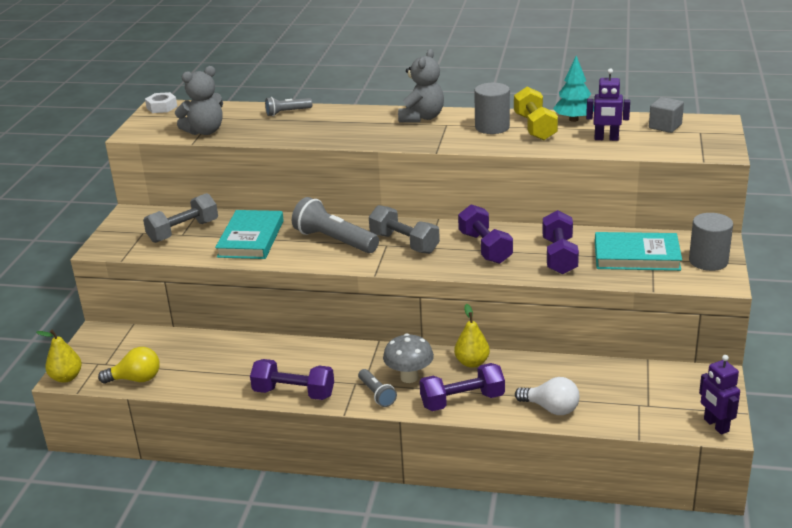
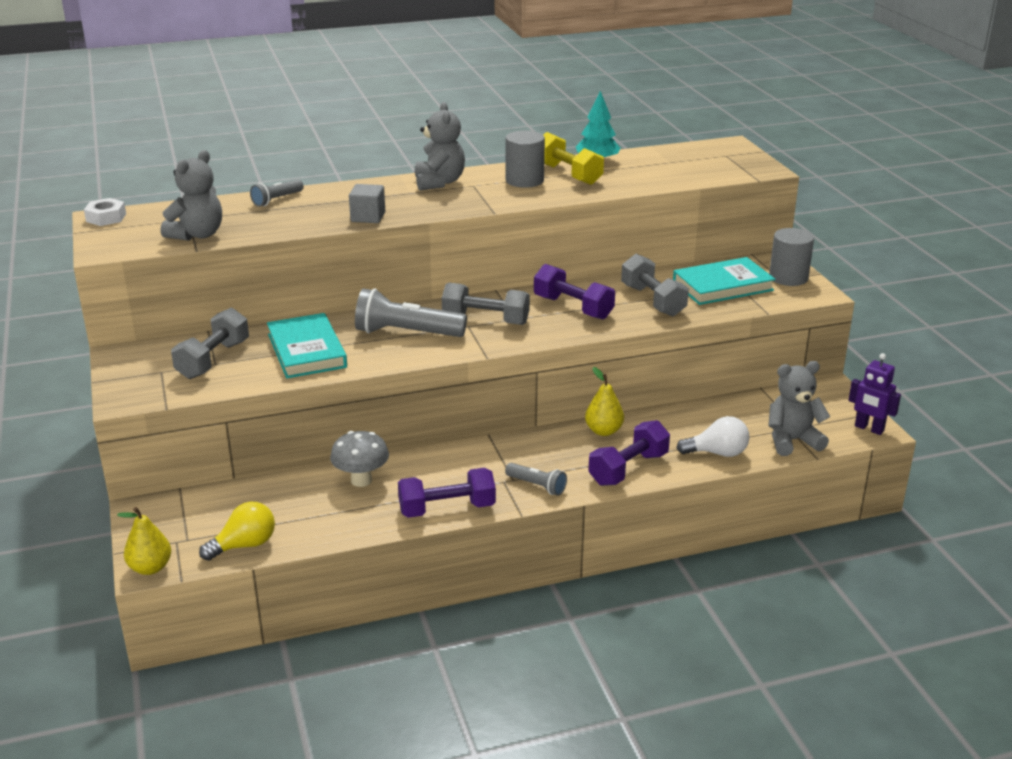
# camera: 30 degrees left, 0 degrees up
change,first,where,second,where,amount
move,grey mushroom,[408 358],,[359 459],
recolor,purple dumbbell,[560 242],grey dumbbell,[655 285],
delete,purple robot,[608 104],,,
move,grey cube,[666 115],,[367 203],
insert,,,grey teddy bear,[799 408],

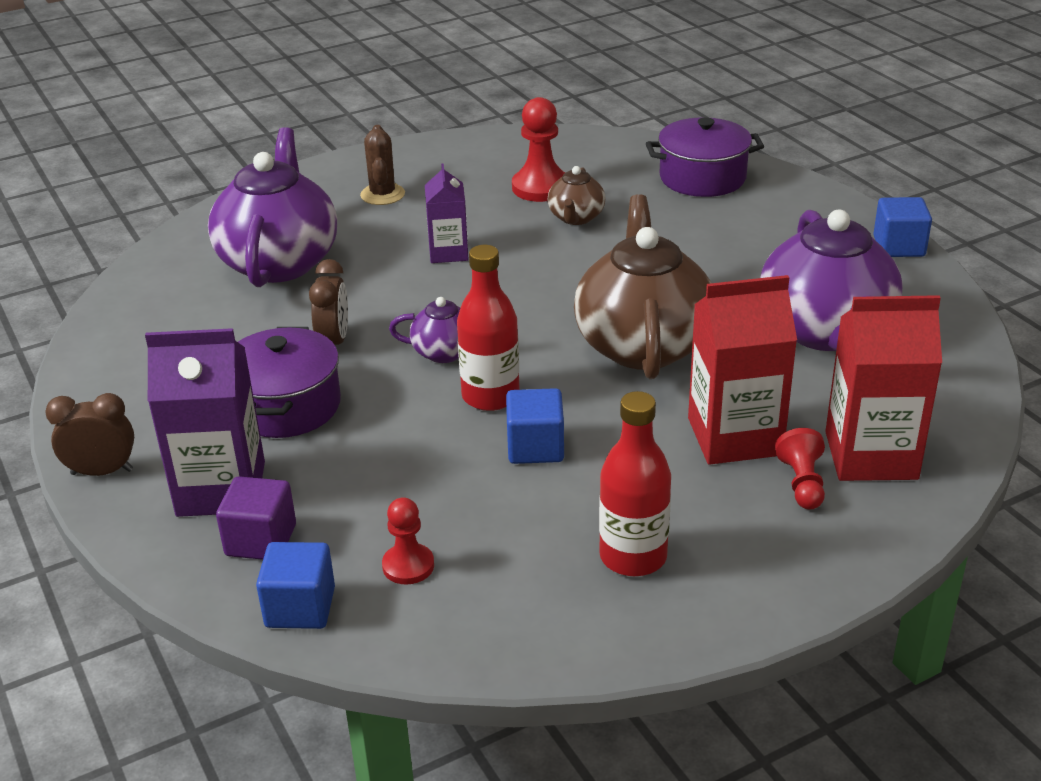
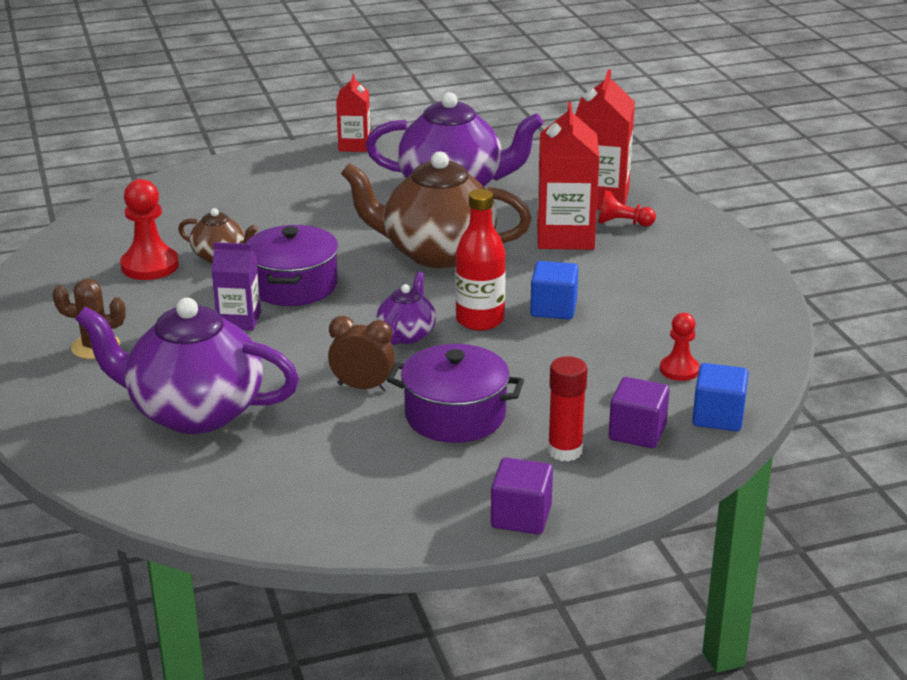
# camera: 80 degrees left, 5 degrees down
change,first,where,second,where,amount
replace,brown clock,[89 434],purple cube,[522 496],
replace,purple carton,[205 422],red glue stick,[568 409],
delete,red bottle,[635 483],,,
move,purple pot,[705 157],,[292 265],
replace,blue cube,[902 227],red carton,[353 113],

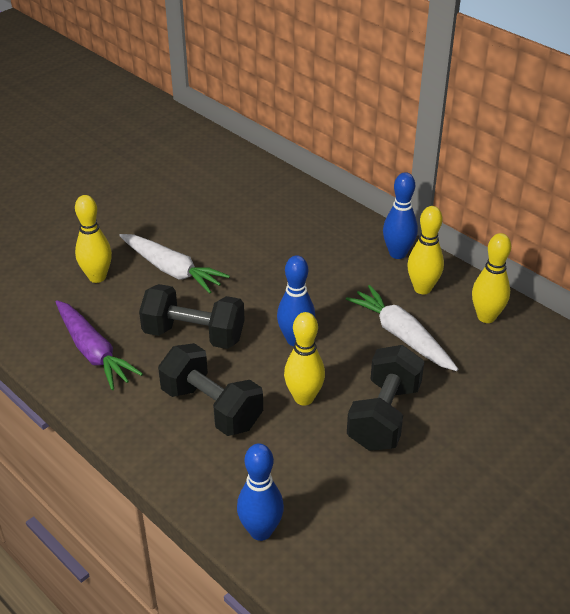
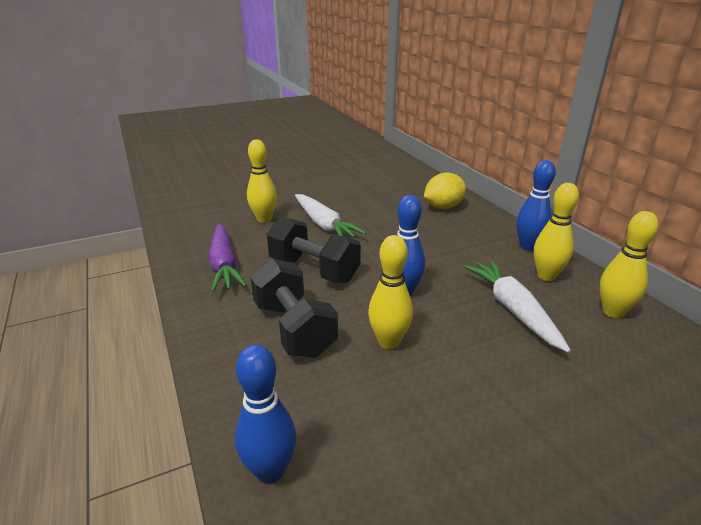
# camera: 20 degrees right, 10 degrees down
change,first,where,second,where,amount
delete,black dumbbell,[385 398],,,
insert,,,yellow lemon,[445 190],

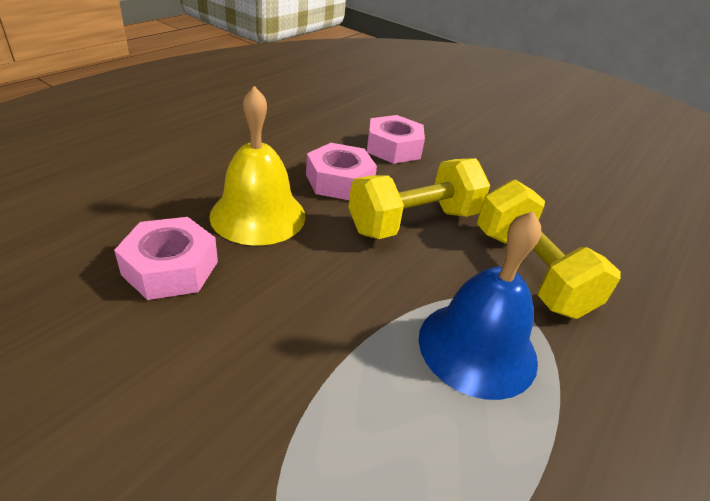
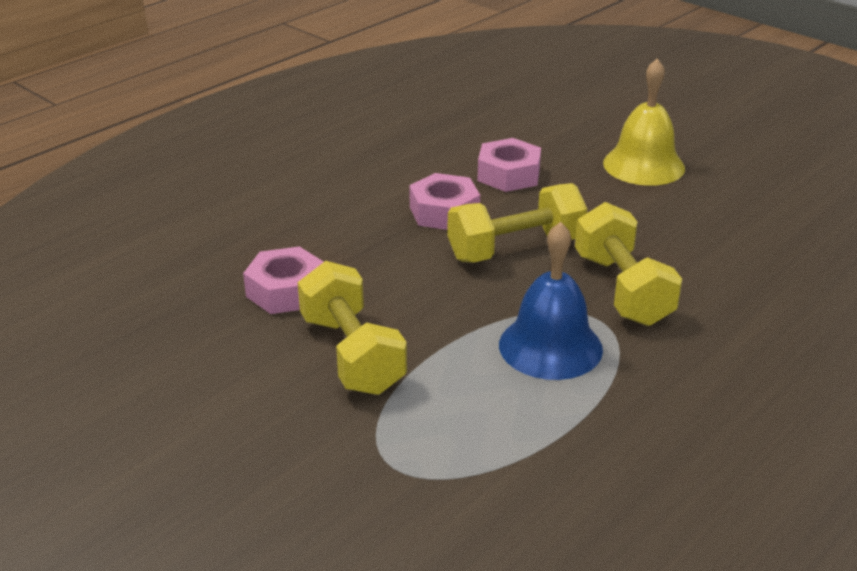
# camera: 10 degrees right, 5 degrees down
change,first,where,second,where,amount
move,yellow bell,[257 165],,[644 122],
insert,,,yellow dumbbell,[352 328],

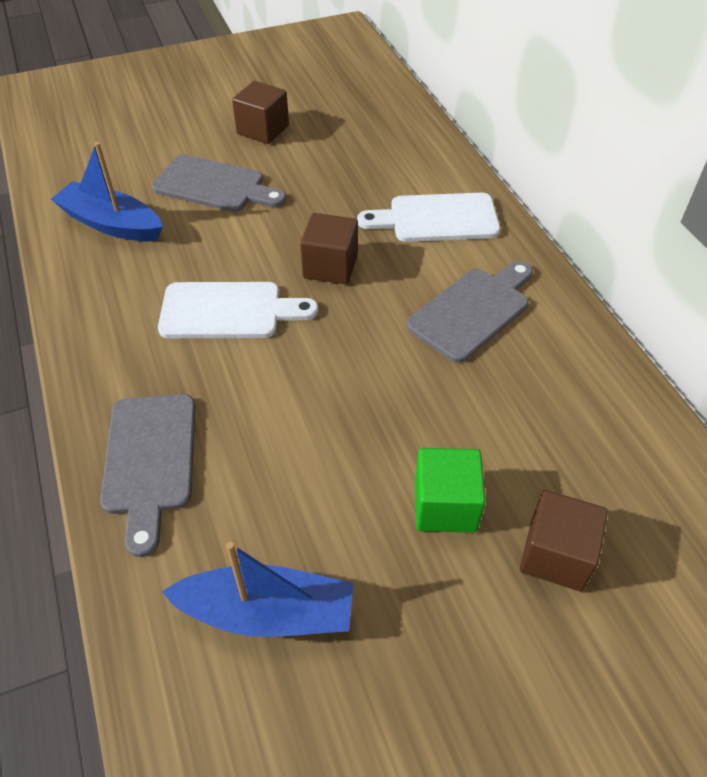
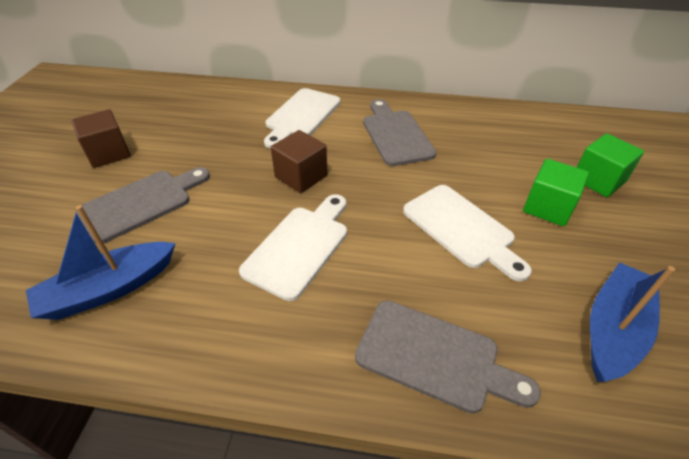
# camera: 60 degrees left, 5 degrees down
change,first,where,second,where,amount
recolor,brown cube,[564 540],green cube,[610 165],
insert,,,white cutting board,[467 233],

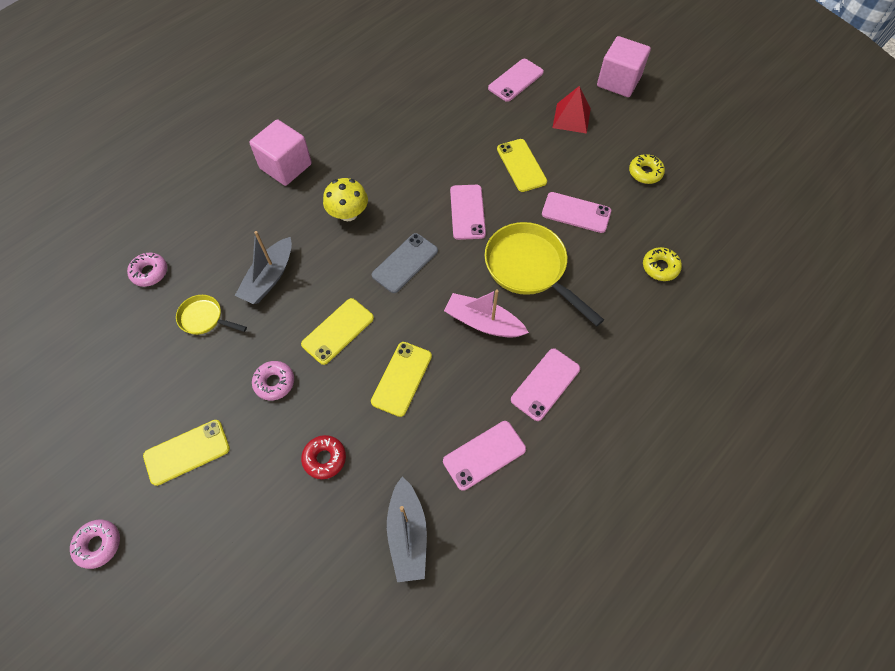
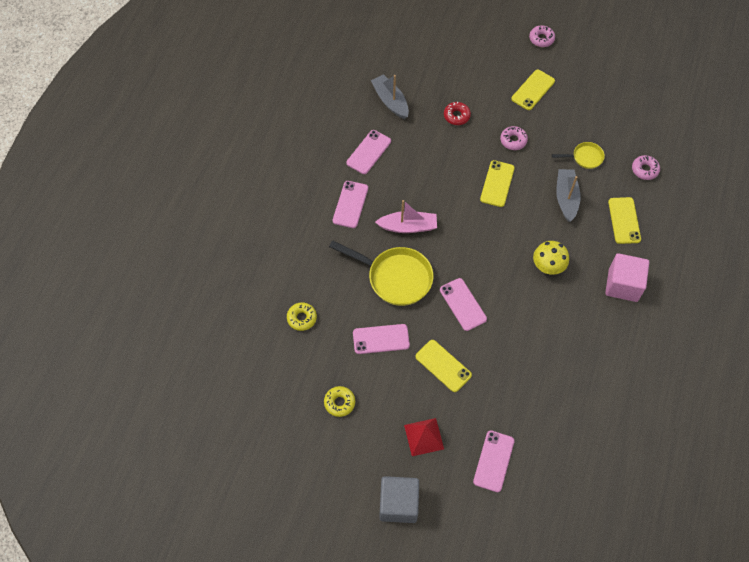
# camera: 155 degrees right, 0 degrees up
change,first,where,second,where,amount
move,yellow phone,[401 379],,[624 220],
delete,grey phone,[405 263],,,
recolor,pink cube,[624 66],grey cube,[399 499],

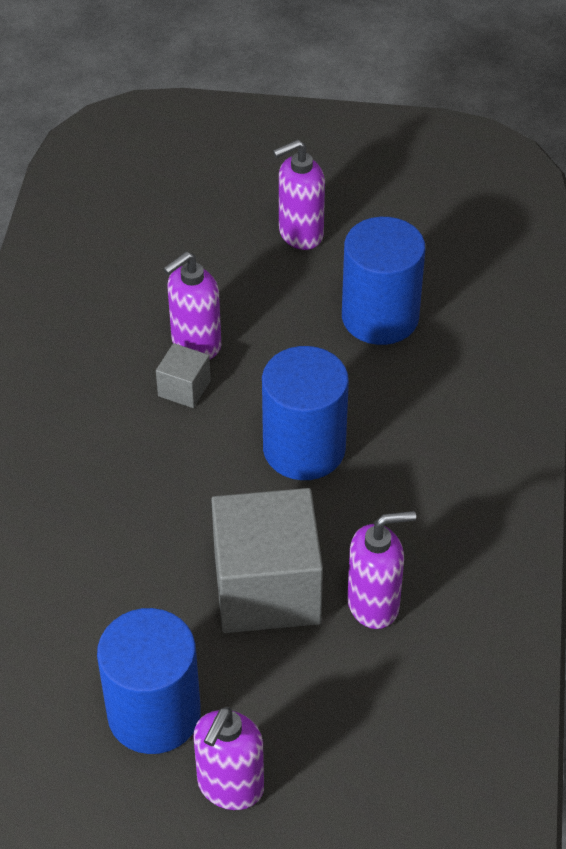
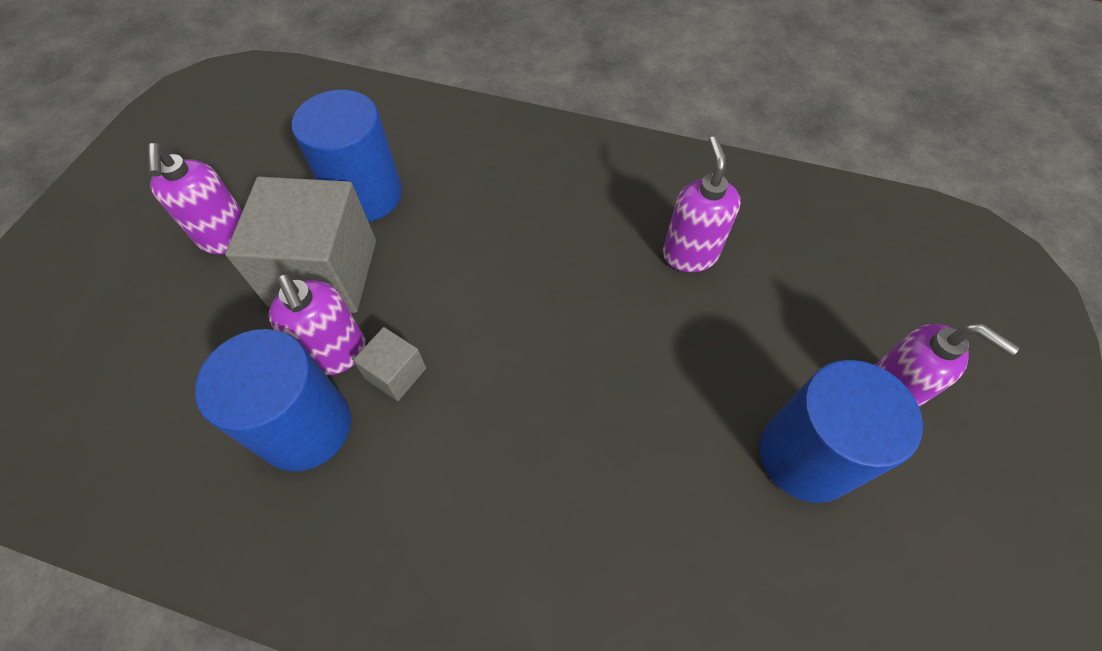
# camera: 80 degrees left, 10 degrees up
change,first,where,second,where,amount
move,grey cube,[267 560],,[300 245],
move,blue cylinder,[305 413],,[273 400],

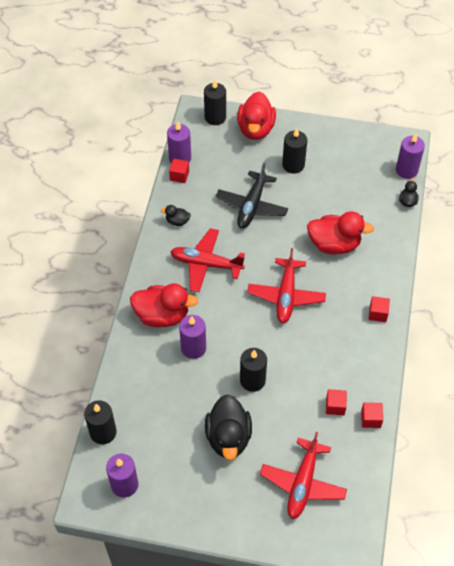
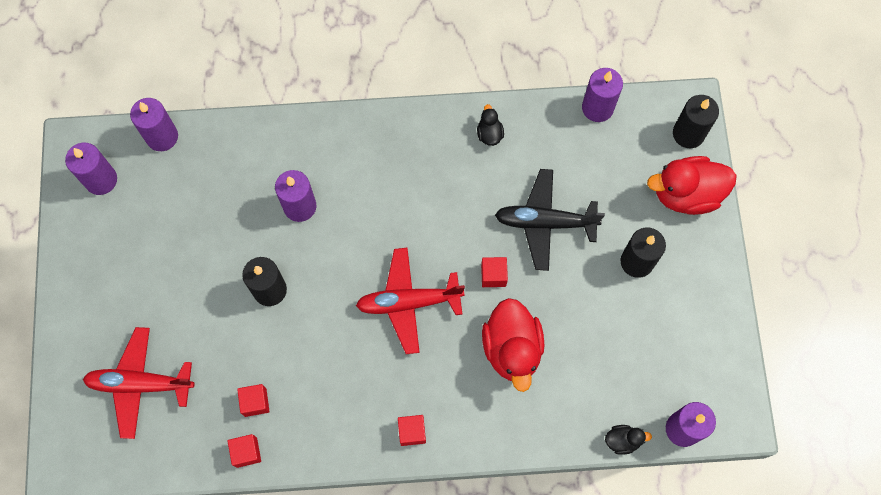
# camera: 75 degrees right, 15 degrees up
change,first,where,second,where,amount
recolor,black candle,[100 422],purple candle,[154 124],
delete,red duck,[164 305],,,
move,red cube,[179 171],,[494 272],
delete,red plane,[208 260],,,
delete,black duck,[228 427],,,

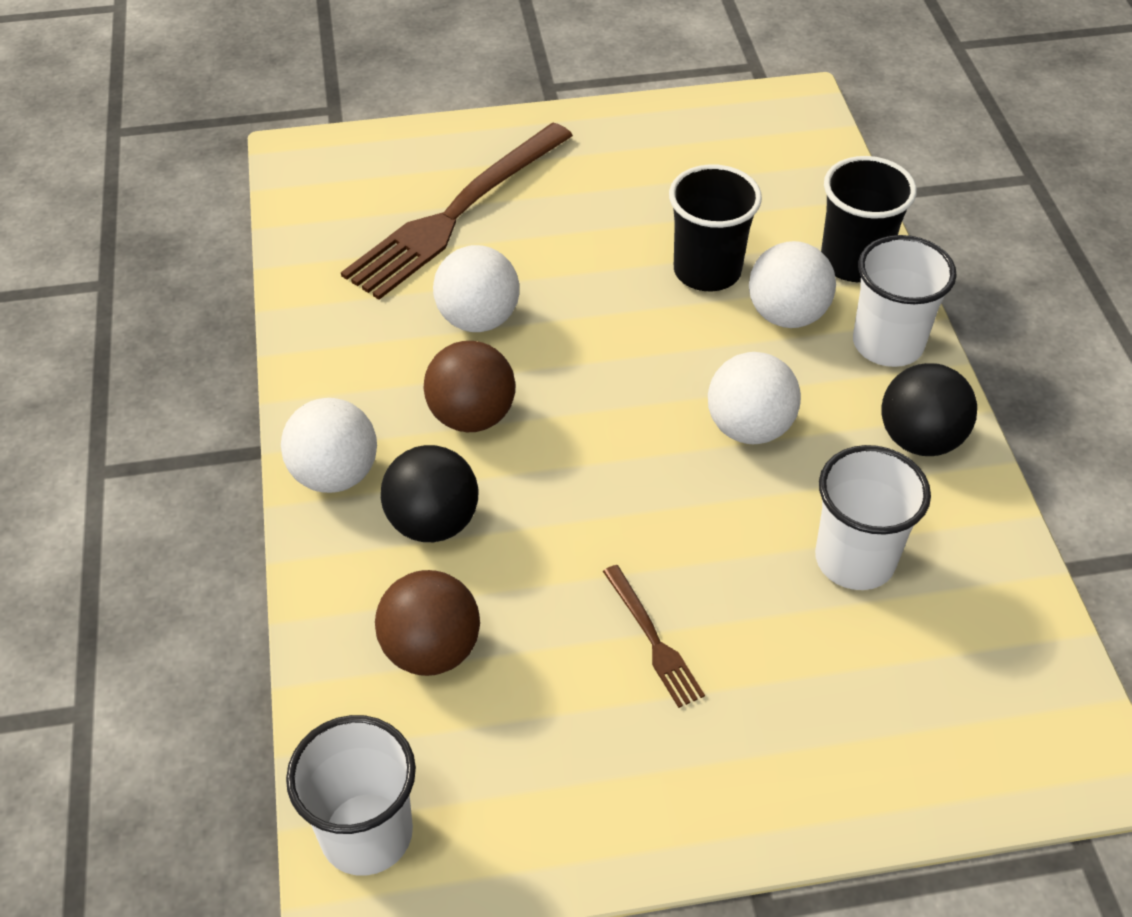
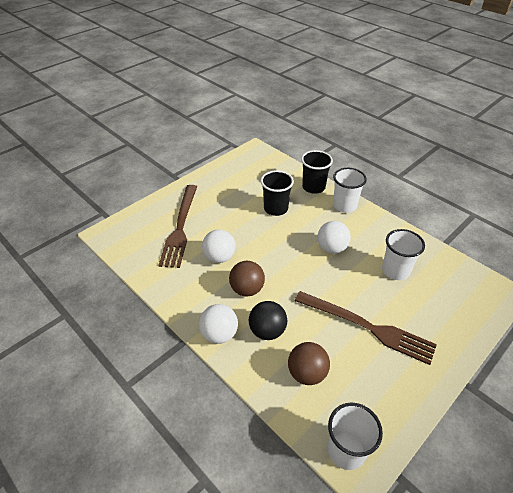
# camera: 35 degrees left, 5 degrees down
change,first,where,second,where,amount
resize,brown fork,[654 636],,[366 328],x2.24
delete,white ball,[792 284],,,
delete,black ball,[929 409],,,

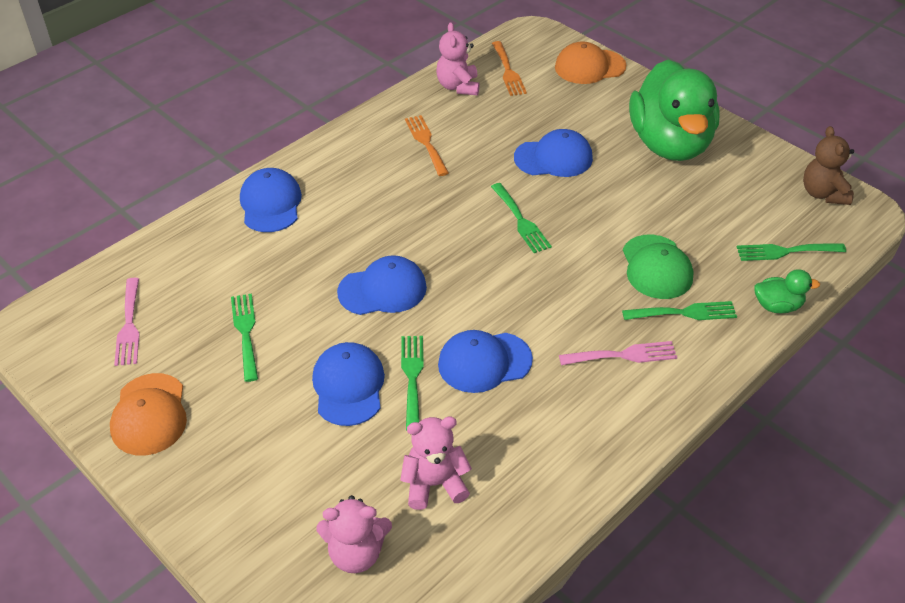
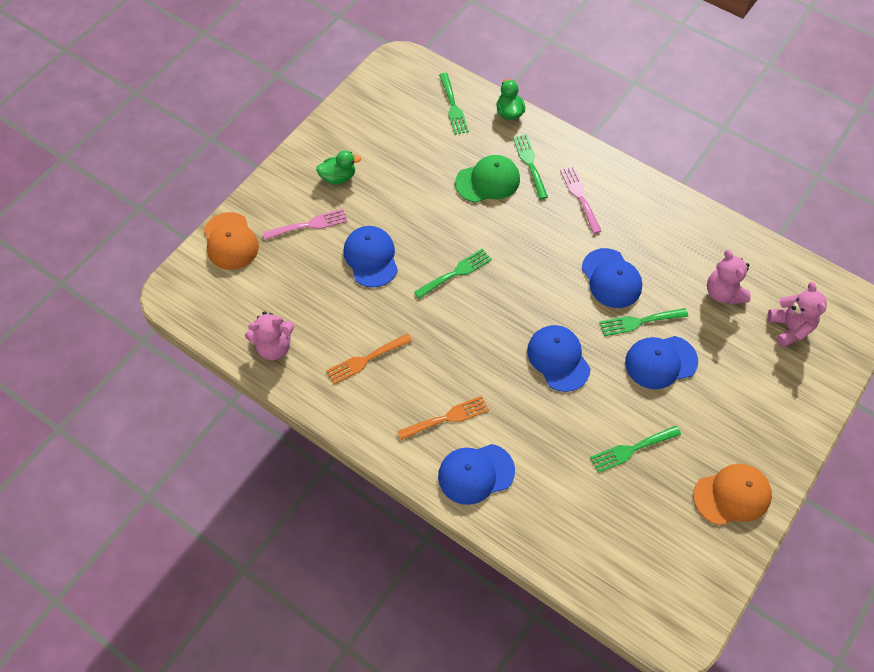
# camera: 100 degrees left, 15 degrees up
change,first,where,second,where,amount
move,pink fork,[127 322],,[305 224],
move,orange fork,[509 68],,[443 418],
resize,green duck,[674 110],,[338 167],x0.40
delete,brown teddy bear,[828 165],,,

